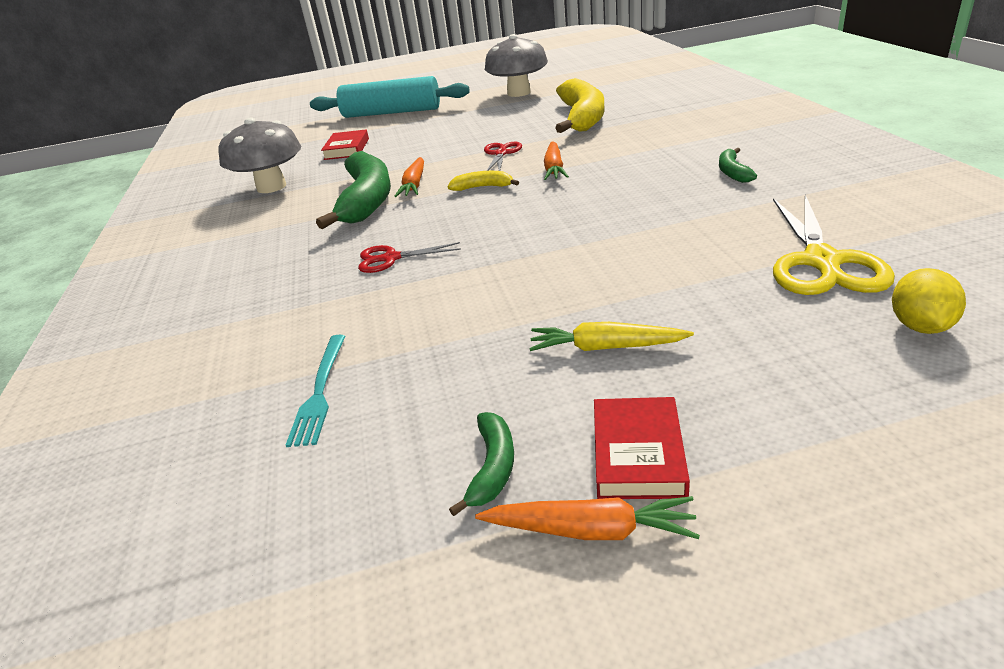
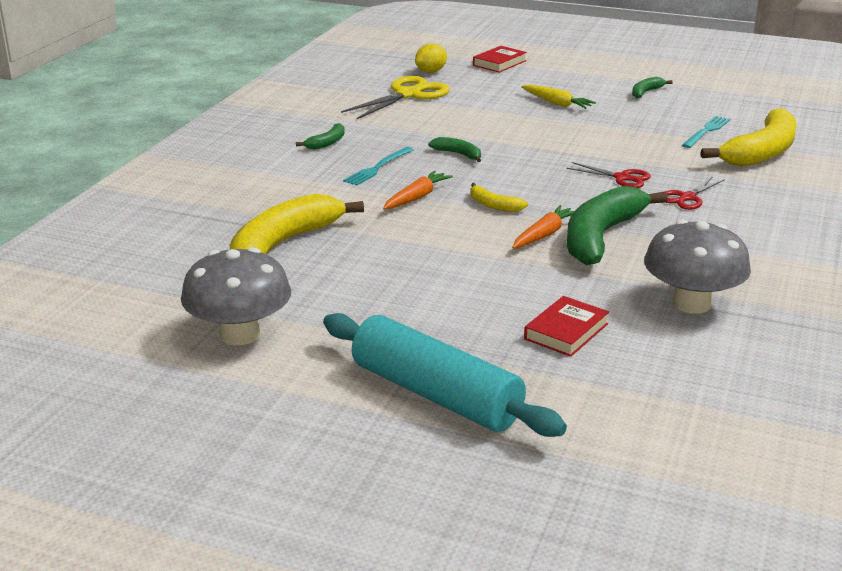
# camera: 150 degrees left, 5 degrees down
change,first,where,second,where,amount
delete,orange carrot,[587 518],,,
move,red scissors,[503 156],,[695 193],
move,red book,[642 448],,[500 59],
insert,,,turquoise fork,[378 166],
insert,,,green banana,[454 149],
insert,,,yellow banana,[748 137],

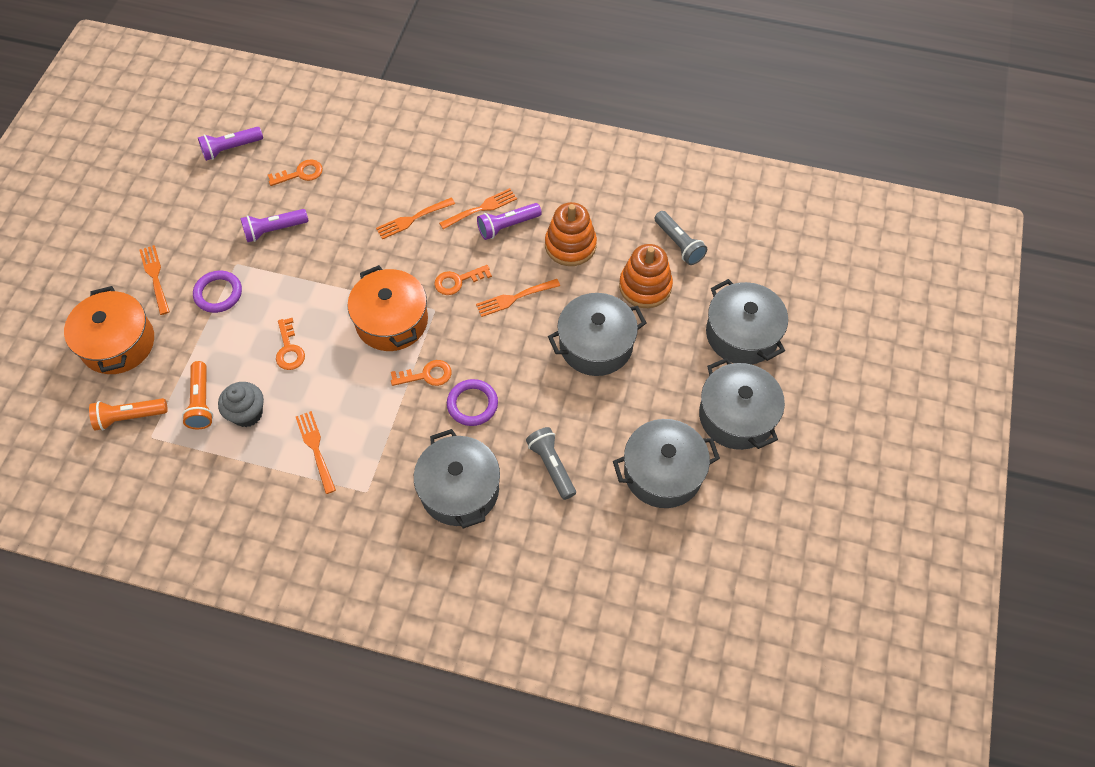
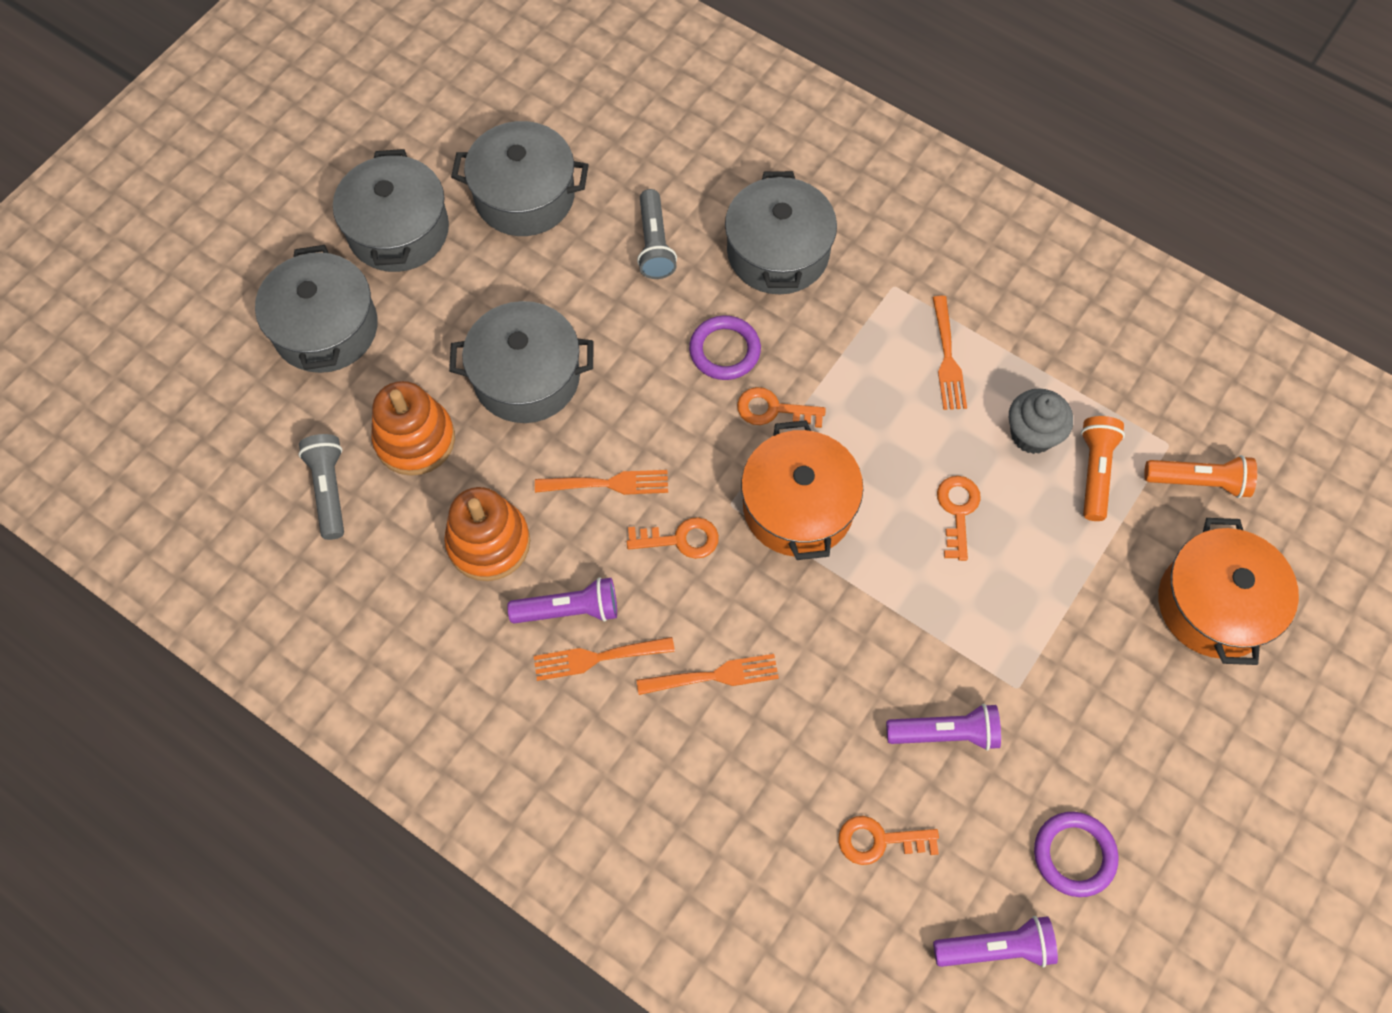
# camera: 160 degrees left, 5 degrees up
change,first,where,second,where,amount
delete,orange fork,[155 280],,,
move,purple ring,[217 292],,[1076 854],

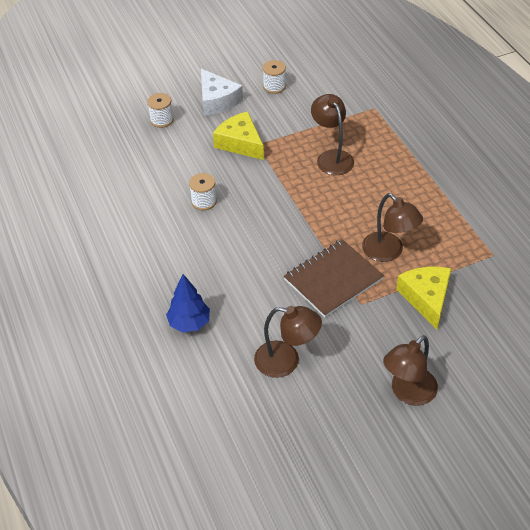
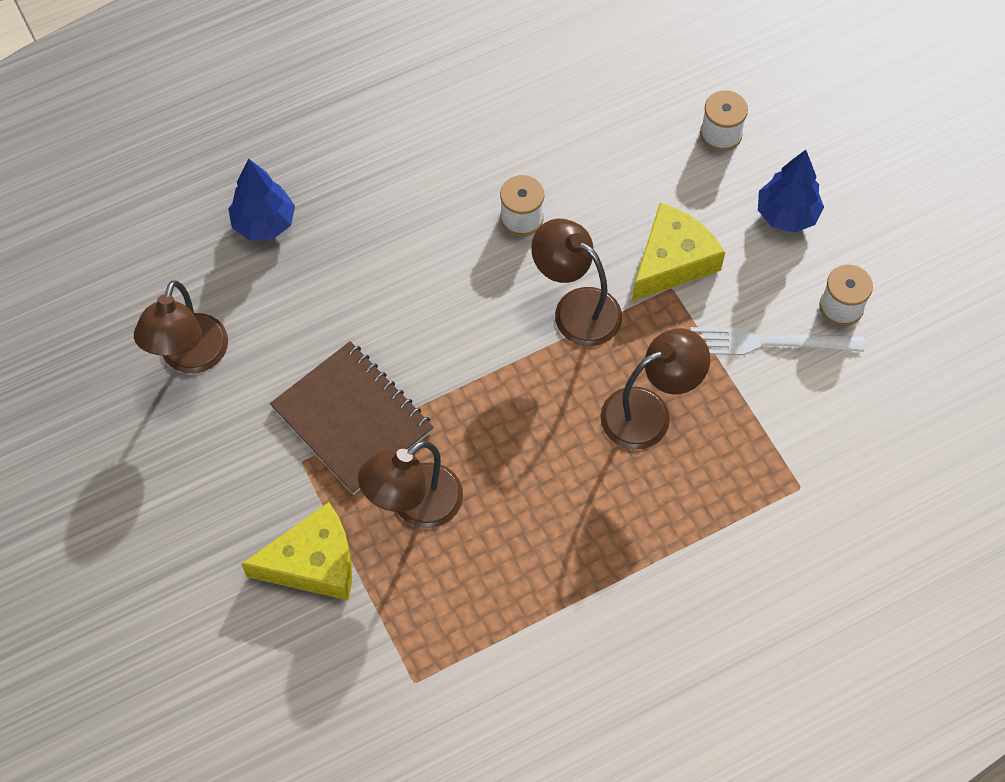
# camera: 85 degrees right, 15 degrees up
change,first,where,second,where,amount
replace,white cheese,[222 92],blue tree,[791 191],
move,brown lamp,[410 370],,[576 282],
insert,,,white fork,[777 341],

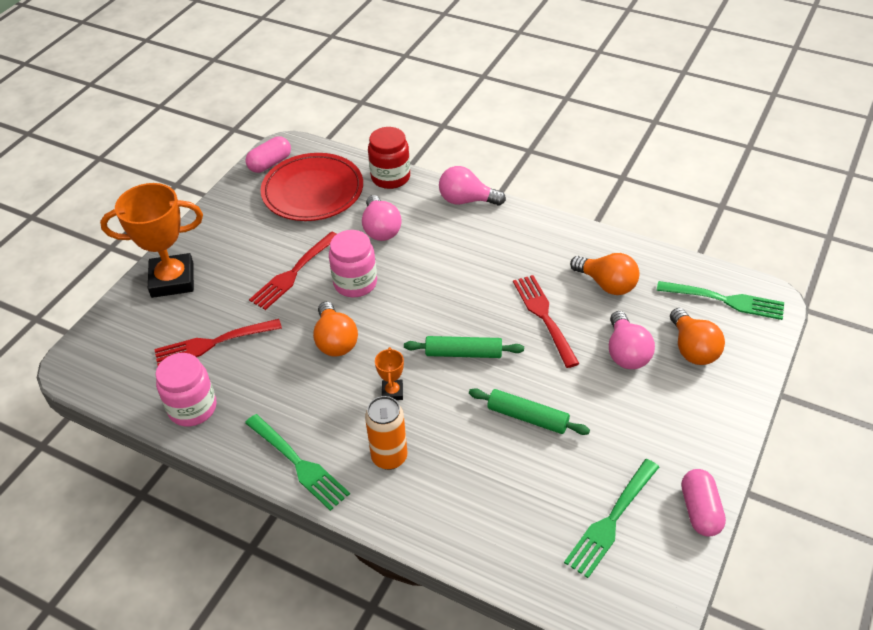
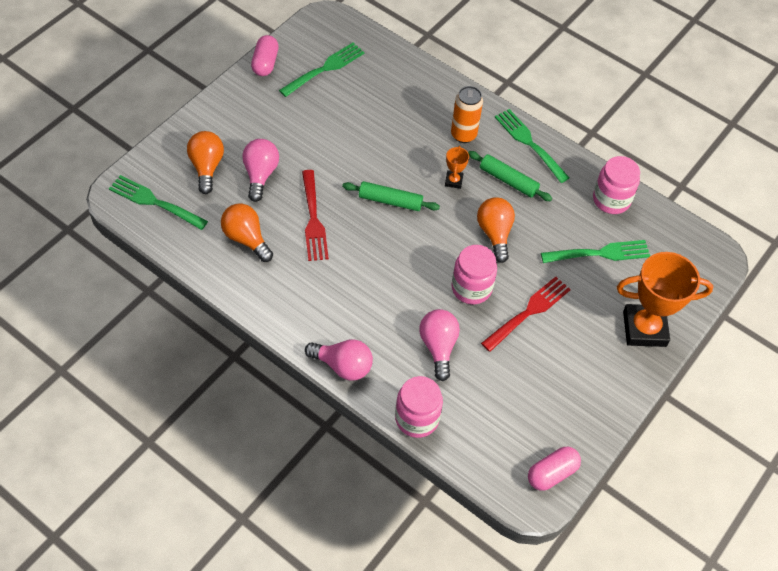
# camera: 175 degrees left, 10 degrees up
change,first,where,second,where,amount
recolor,red fork,[218 342],green fork,[595 251],
delete,red plate,[312 187],,,
recolor,red jar,[389 158],pink jar,[419 407],
move,green rolling pin,[529 411],,[510 176],

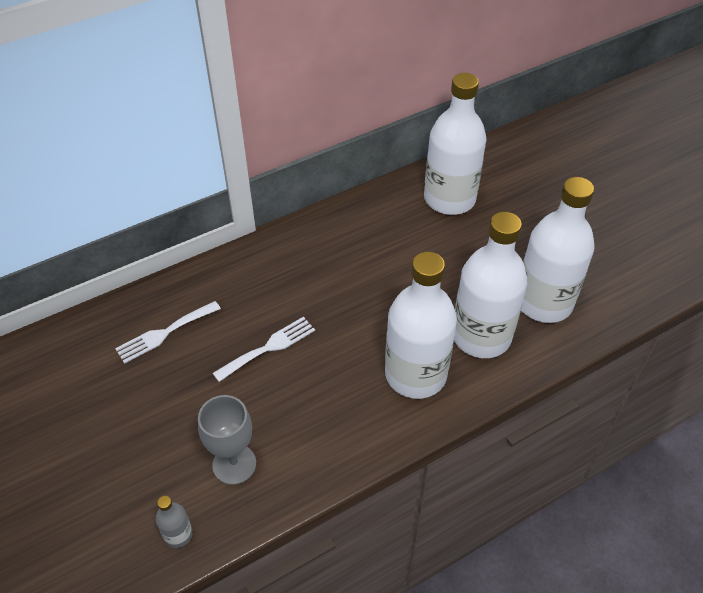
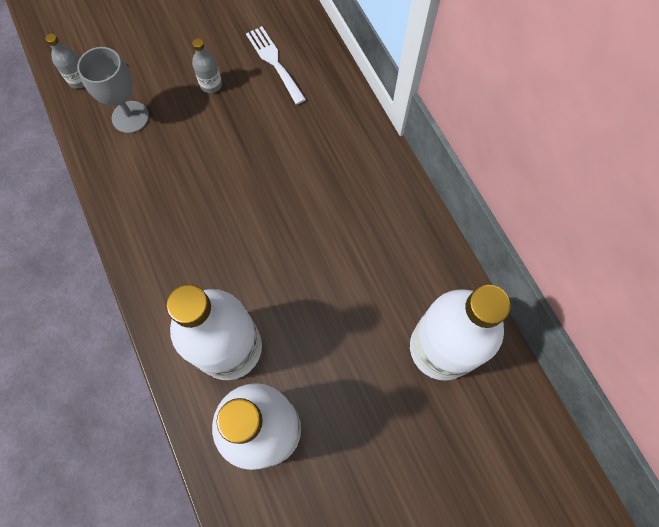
# camera: 95 degrees right, 20 degrees up
change,first,where,second,where,amount
delete,white fork,[263 349],,,
delete,white bottle,[421 325],,,
insert,,,grey bottle,[207 65],

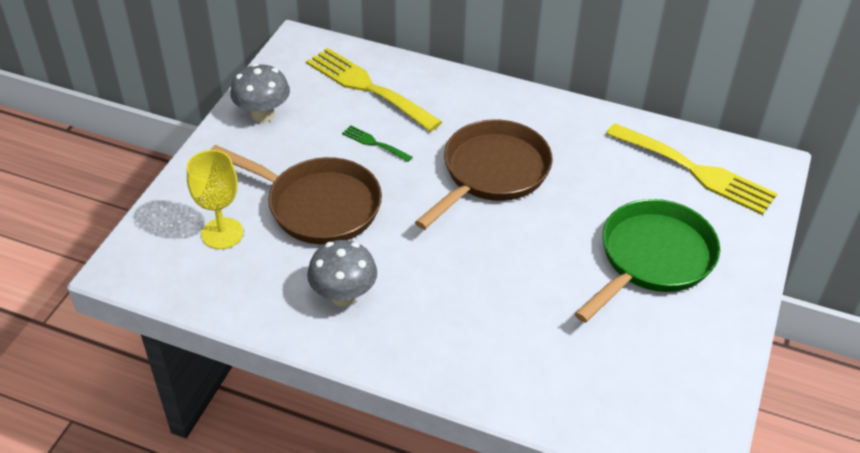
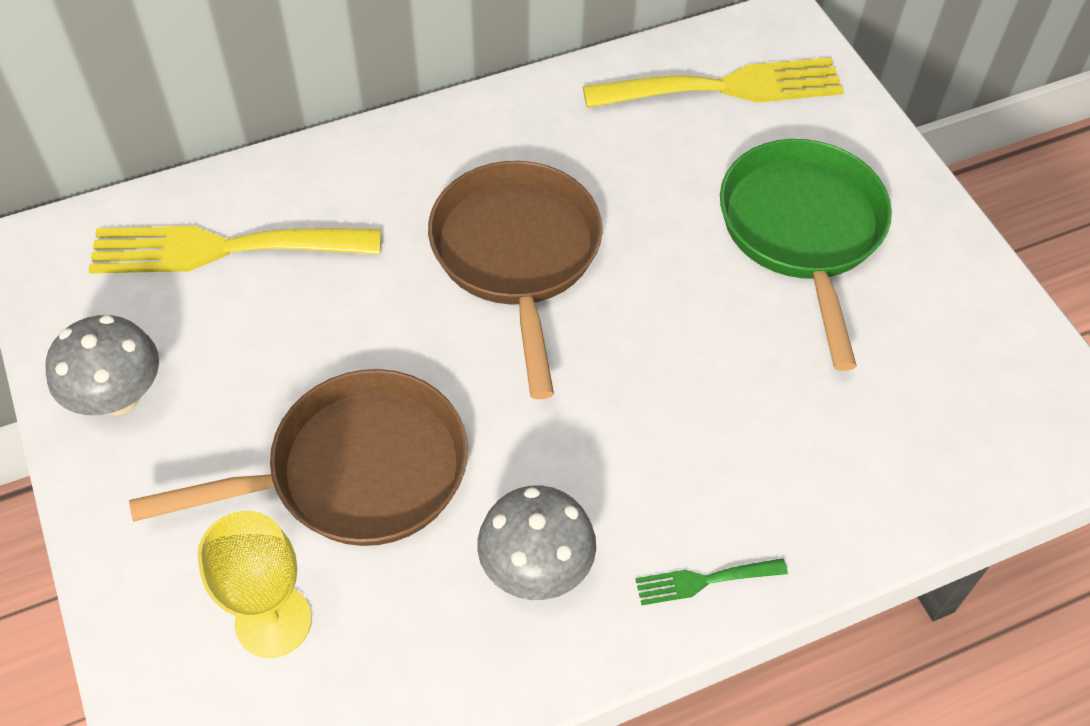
# camera: 45 degrees left, 10 degrees up
change,first,where,second,where,amount
move,green fork,[377 143],,[711 581],

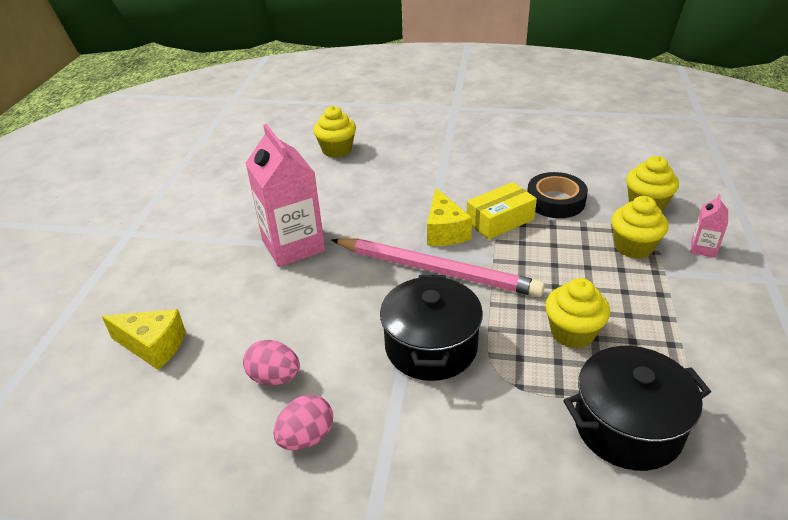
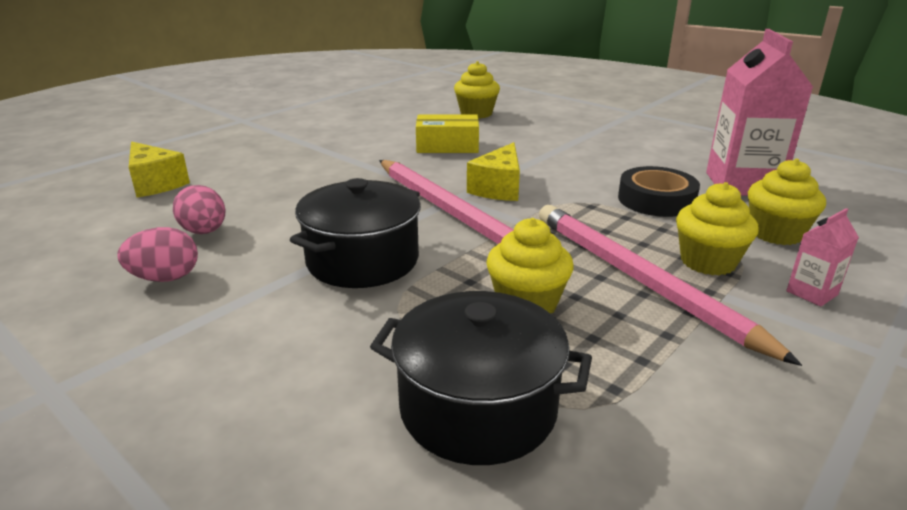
# camera: 30 degrees right, 10 degrees down
change,first,where,second,where,amount
move,pink carton,[285 195],,[759 112],
move,yellow box,[502 211],,[447 134],
insert,,,pink pencil,[670 285],

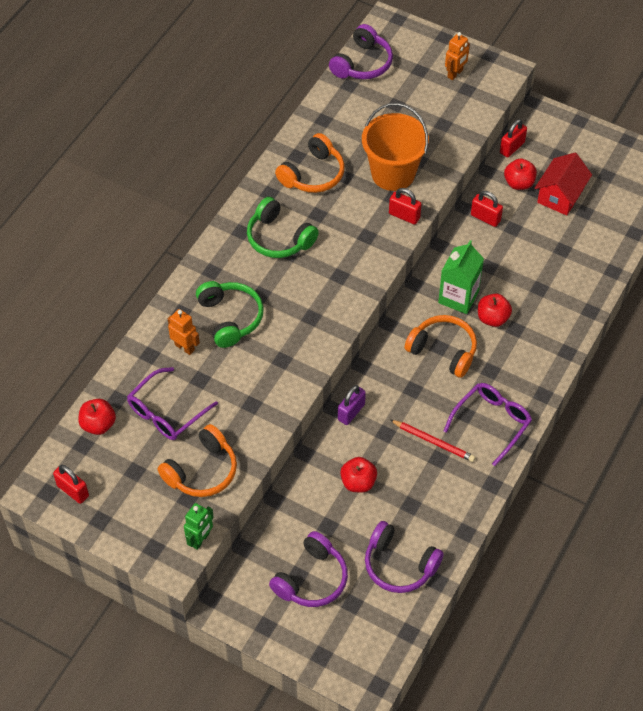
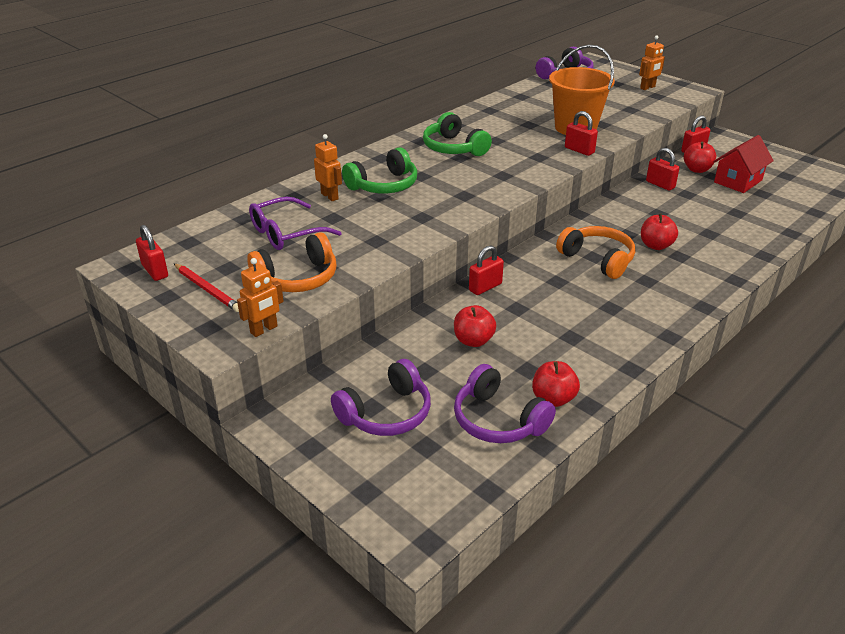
# camera: 15 degrees right, 20 degrees down
change,first,where,second,where,amount
move,red apple,[97 417],,[556 384],
recolor,green robot,[199 526],orange robot,[260 297],
rotate,green headphones,[230 314],,[379 170],60 degrees clockwise
delete,orange headphones,[310 163],,,
recolor,purple padlock,[352 405],red padlock,[486 270],
move,red pencil,[432 441],,[206 287],
delete,green carton,[461 277],,,
delete,purple glasses,[488 424],,,

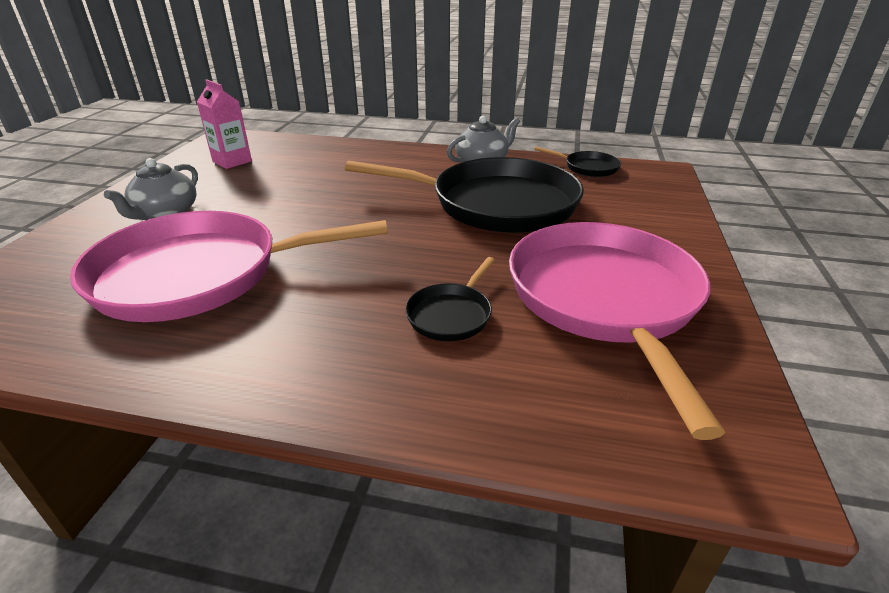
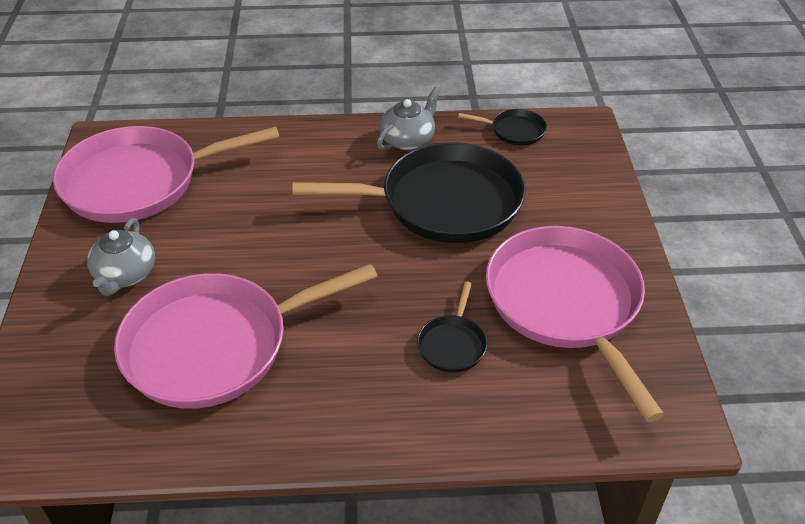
# camera: 15 degrees left, 10 degrees up
change,first,where,second,where,amount
replace,pink carton,[224 124],pink pan,[166 174],

